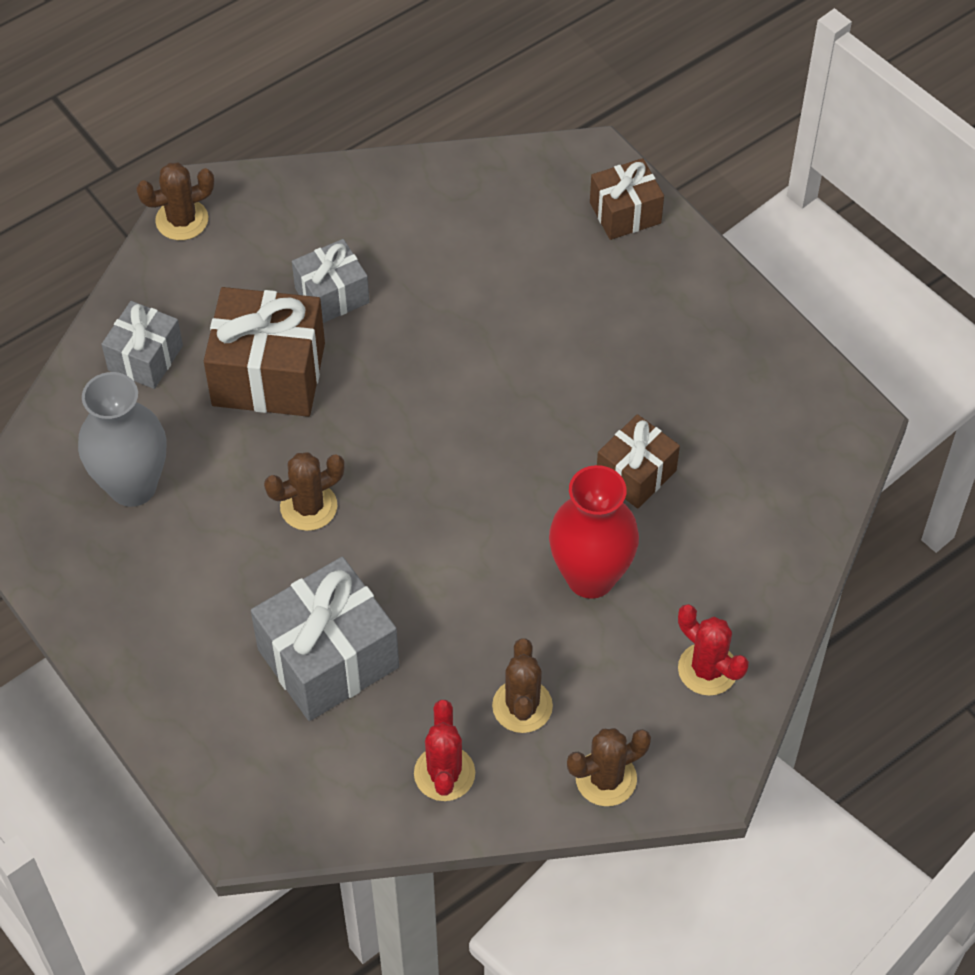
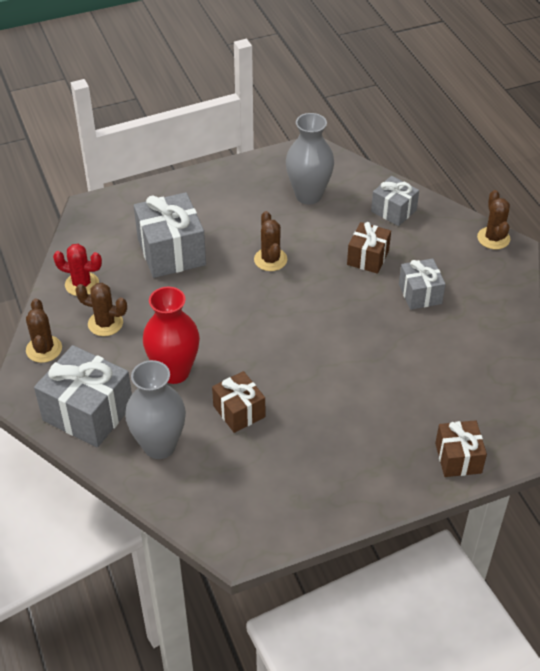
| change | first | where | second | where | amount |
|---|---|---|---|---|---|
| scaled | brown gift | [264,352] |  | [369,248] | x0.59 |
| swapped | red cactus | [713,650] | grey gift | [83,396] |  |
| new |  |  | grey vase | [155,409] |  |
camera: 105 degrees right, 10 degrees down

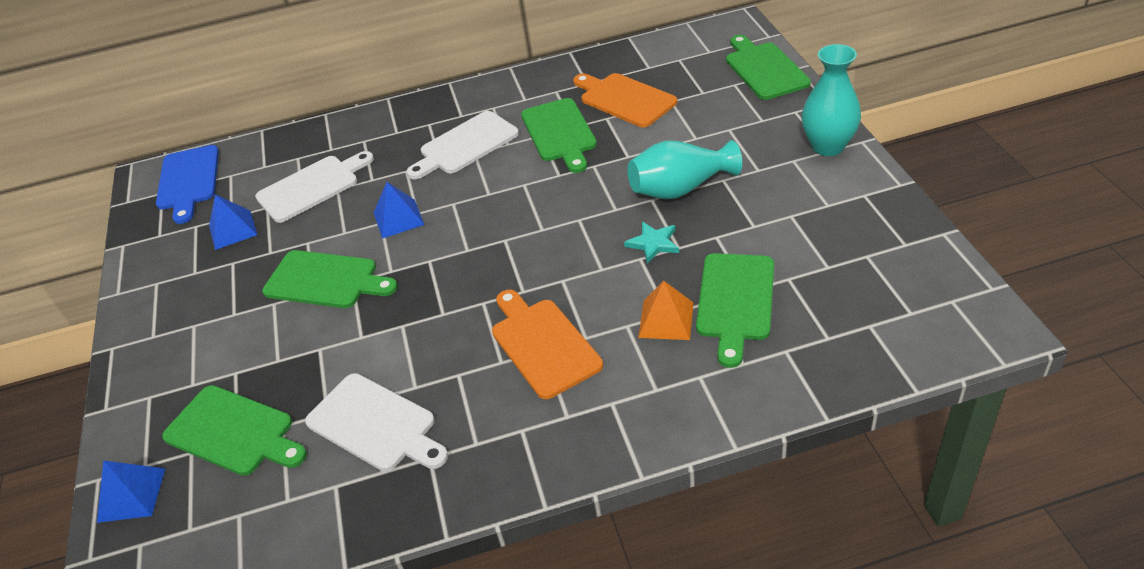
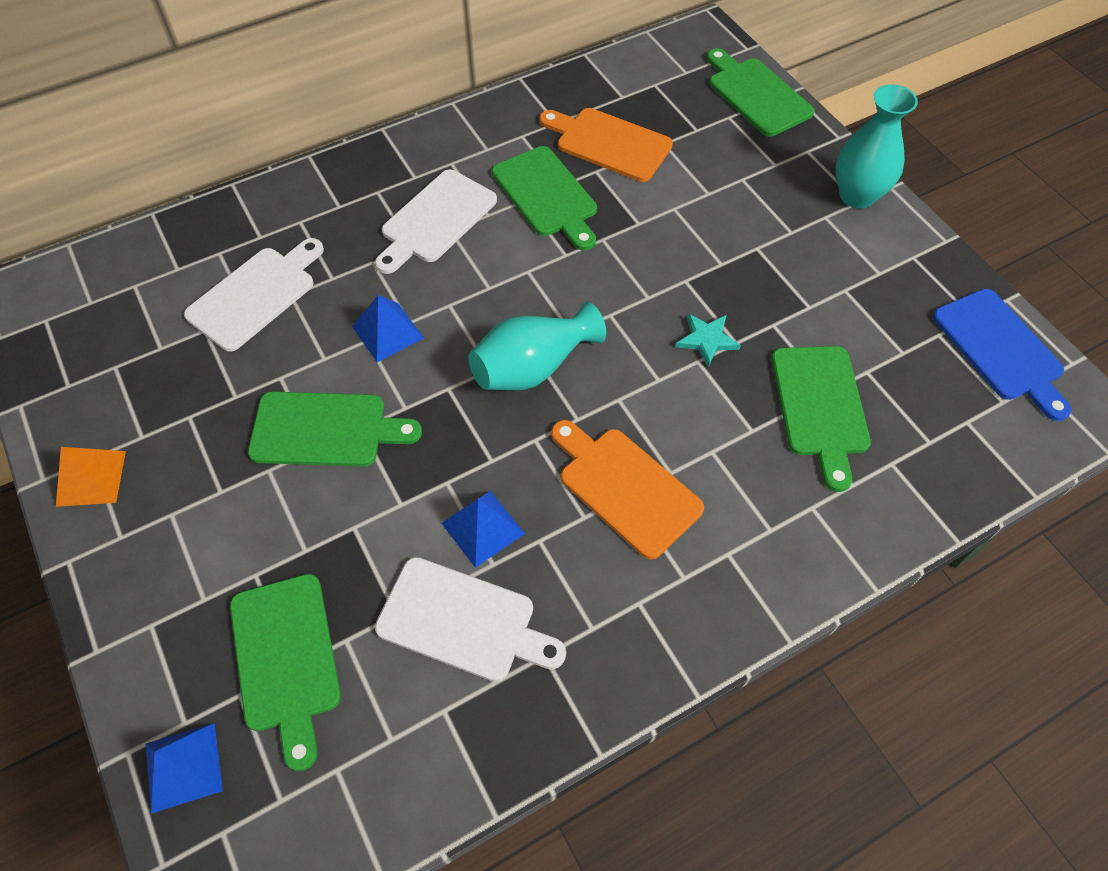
| change | first | where | second | where | amount |
|---|---|---|---|---|---|
| shifted | blue cutting board | [187,184] |  | [1002,355] |  |
| rotated | green cutting board | [234,430] |  | [285,672] | 60 degrees clockwise |
| shifted | blue pyramid | [233,222] |  | [483,529] |  |
| shifted | turquoise vase | [684,169] |  | [537,346] |  |
| shifted | orange pyramid | [666,310] |  | [91,477] |  |
camera: 20 degrees left, 15 degrees up

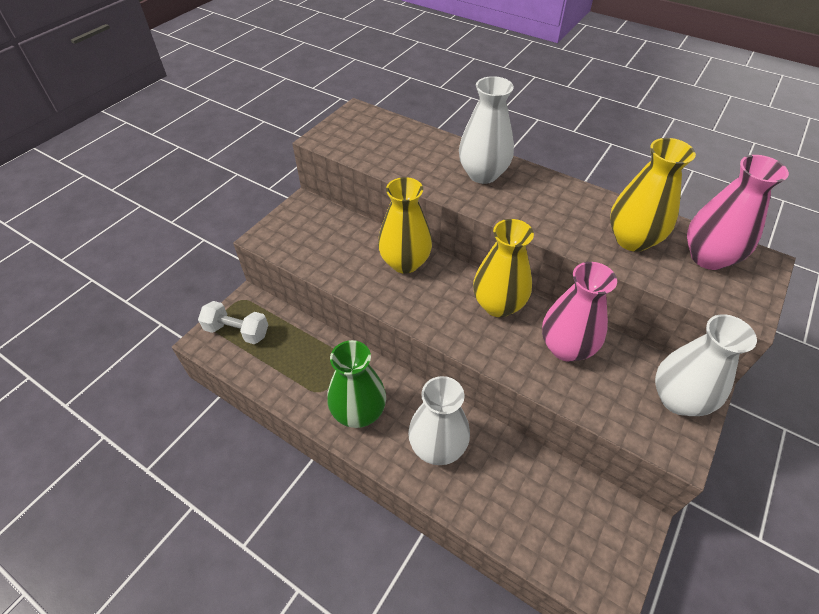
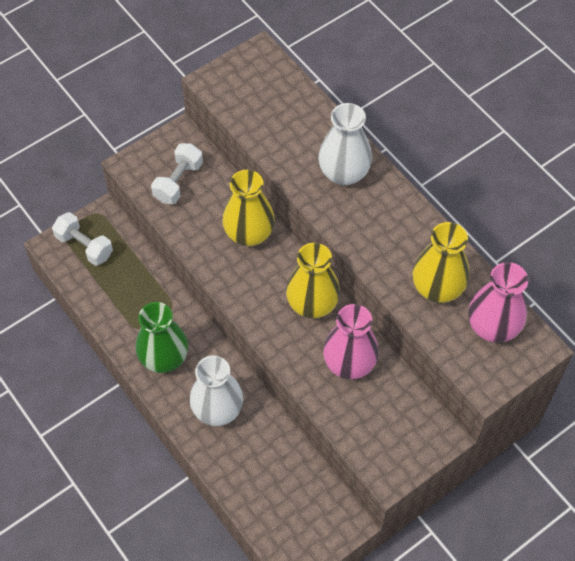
| change | first | where | second | where | amount |
|---|---|---|---|---|---|
| gone | white vase | [706,365] |  |  |  |
| new |  |  | white dumbbell | [177,173] |  |
camera: 20 degrees right, 10 degrees up

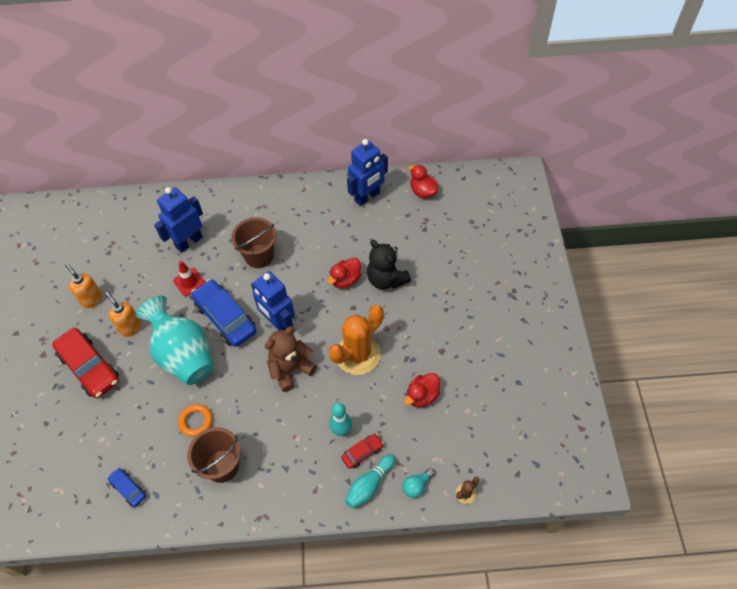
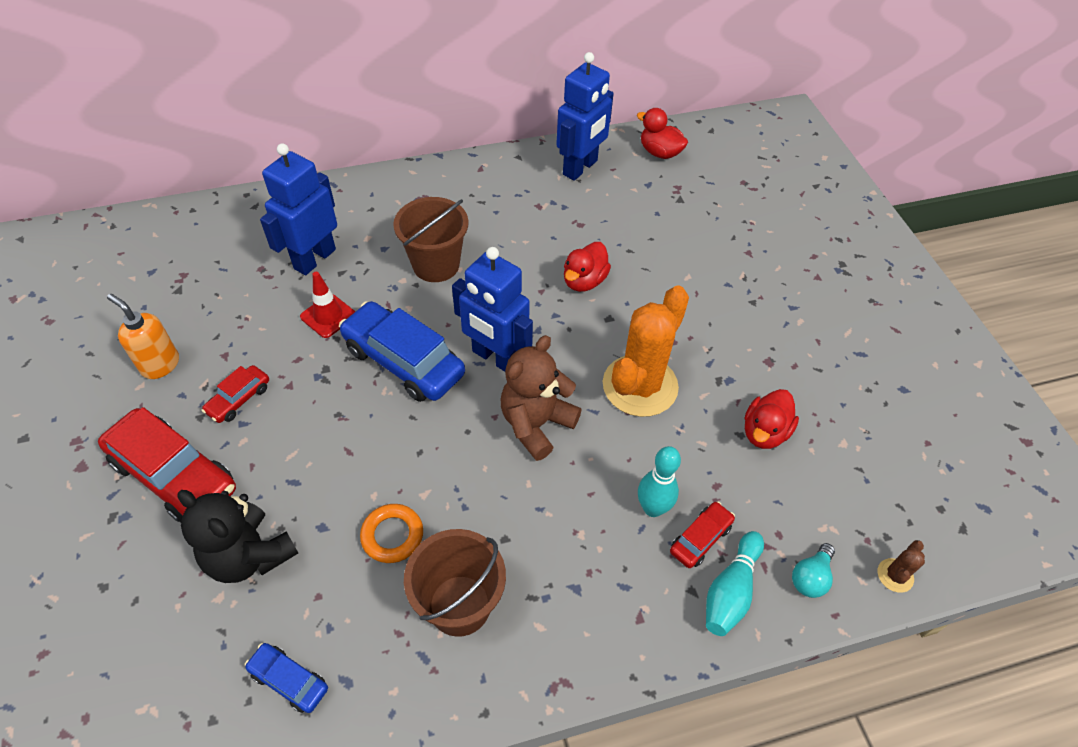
| change | first | where | second | where | amount |
|---|---|---|---|---|---|
| swapped | orange soap dispenser | [123,314] | red car | [235,394] |  |
| gone | turquoise vase | [175,340] |  |  |  |
| shifted | black teddy bear | [389,265] |  | [237,536] |  |
camera: 15 degrees left, 5 degrees down

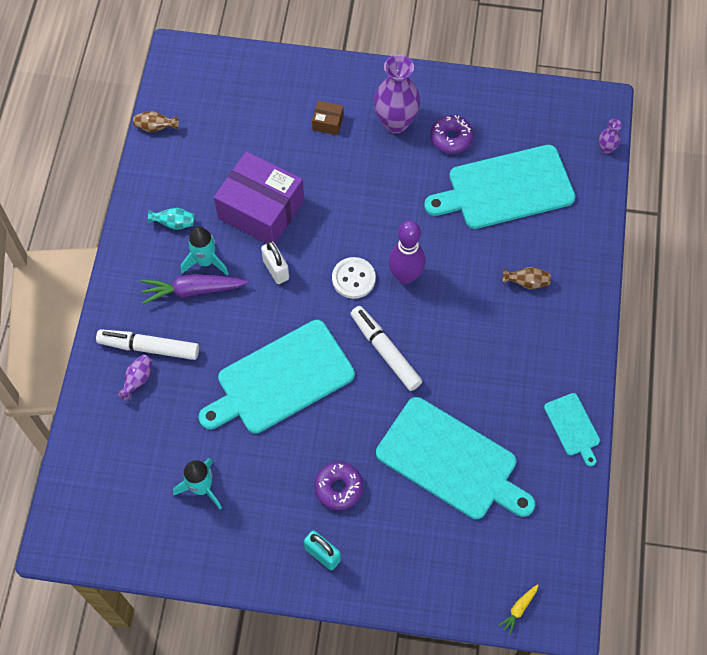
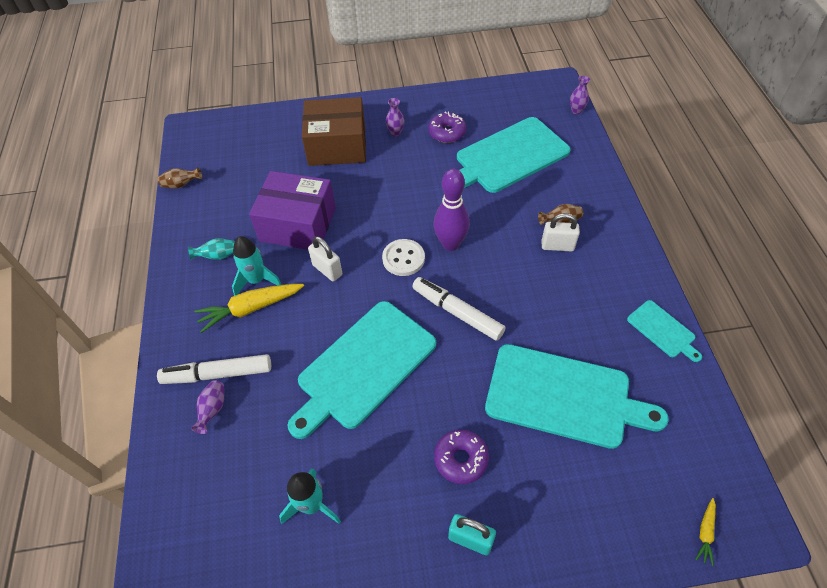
| change | first | where | second | where | amount |
|---|---|---|---|---|---|
| repainted | purple carrot | [195,289] | yellow carrot | [249,308] |  |
| scaled | brown box | [328,118] |  | [334,131] | x2.40 |
| scaled | purple vase | [397,93] |  | [395,117] | x0.46 |
| new |  |  | white padlock | [561,232] |  |
camera: 15 degrees left, 10 degrees down

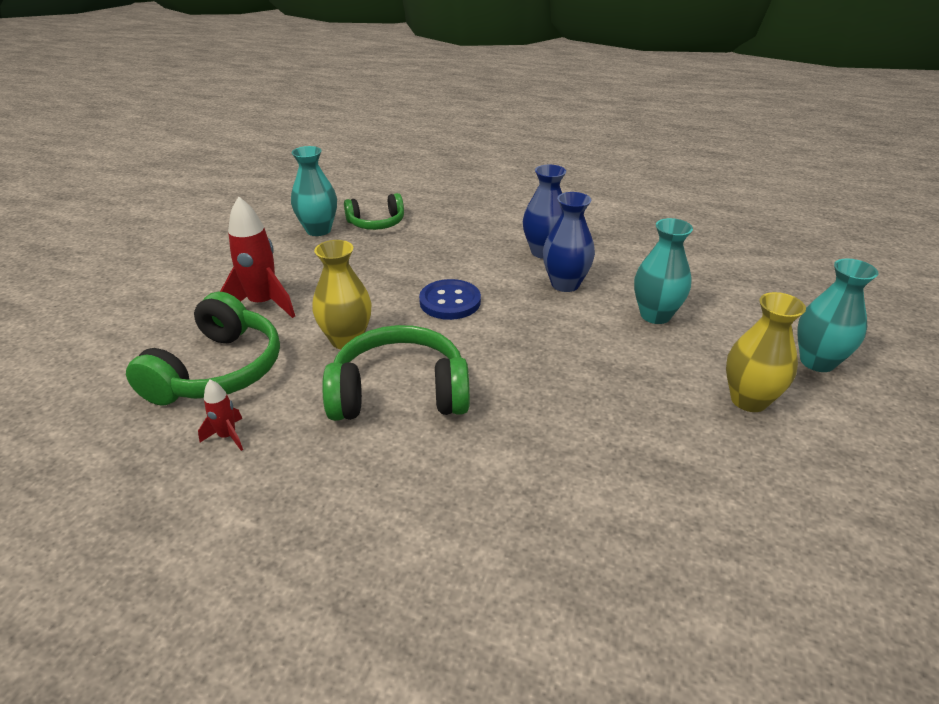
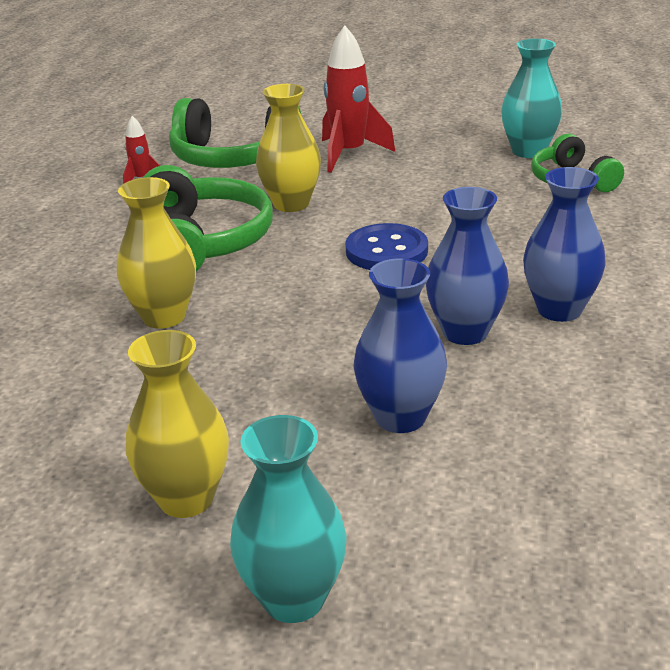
| change | first | where | second | where | amount |
|---|---|---|---|---|---|
| repainted | turquoise vase | [663,271] | blue vase | [400,345] |  |
| new |  |  | yellow vase | [156,253] |  |
camera: 85 degrees right, 5 degrees down

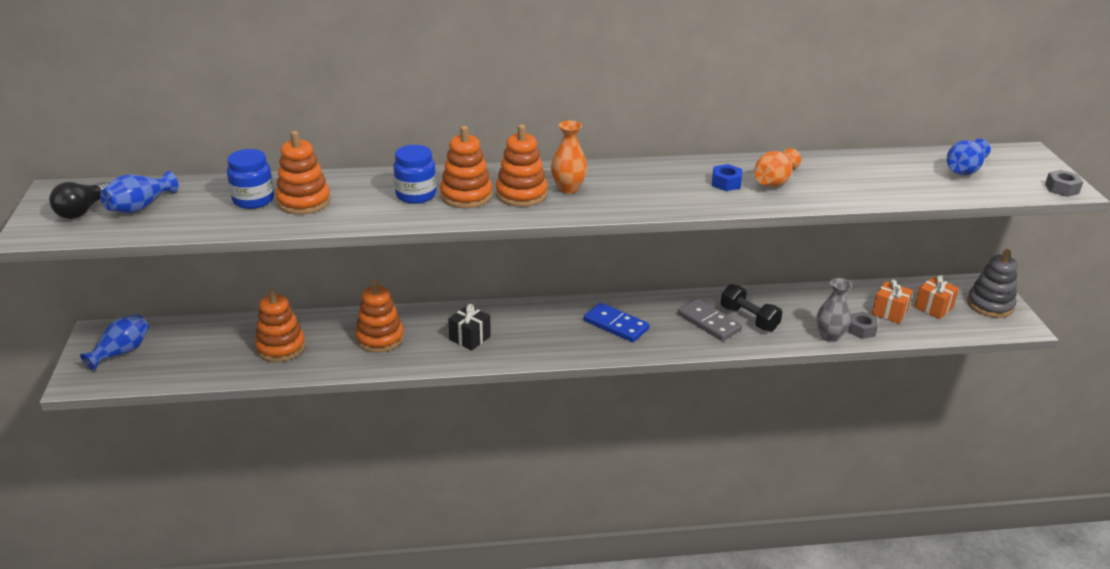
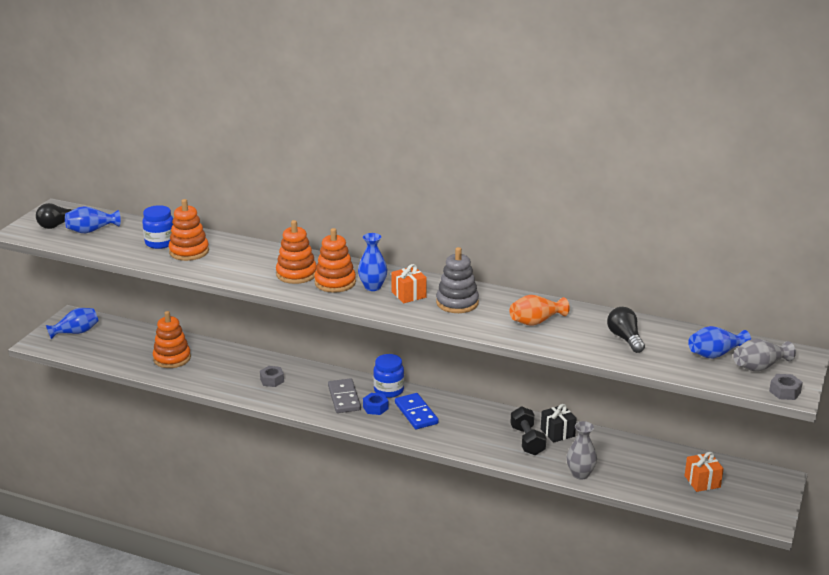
| change | first | where | second | where | amount |
|---|---|---|---|---|---|
| gone | orange stacking toy | [379,316] |  |  |  |
| shifted | blue jar | [414,174] |  | [388,376] |  |
| shifted | black gift | [469,327] |  | [559,423] |  |
| repainted | orange vase | [569,157] | blue vase | [372,262] |  |
| shifted | grey domino | [710,320] |  | [344,395] |  |
| shifted | blue nut | [727,177] |  | [375,404] |  |
| shifted | grey nut | [863,325] |  | [272,376] |  |
| shifted | orange gift | [892,302] |  | [409,283] |  |
| shifted | grey stacking toy | [992,283] |  | [457,280] |  |
| new |  |  | black light bulb | [626,330] |  |
| new |  |  | grey vase | [764,354] |  |
camera: 30 degrees right, 5 degrees down

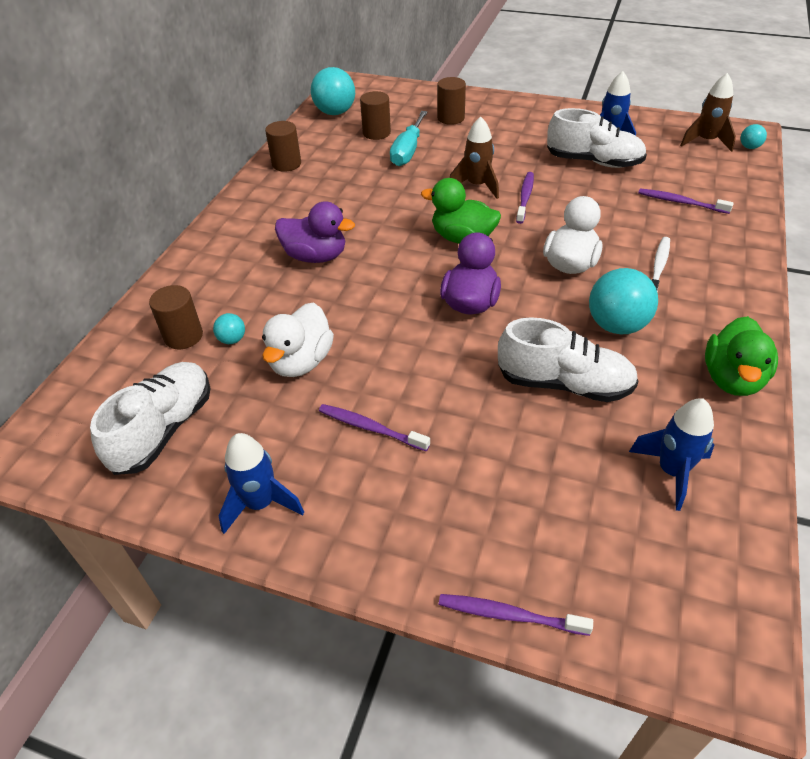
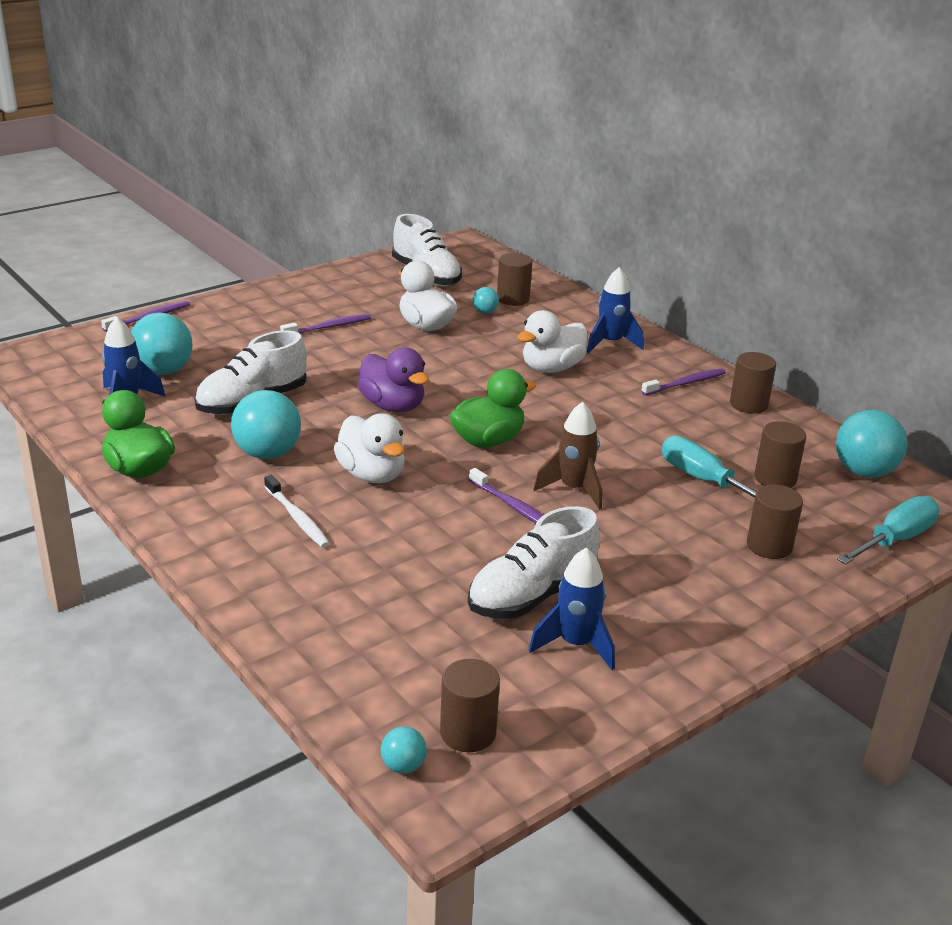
| change | first | where | second | where | amount |
|---|---|---|---|---|---|
| shifted | blue rocket | [261,483] |  | [615,310] |  |
| repainted | purple duck | [315,232] | white duck | [552,341] |  |
| shifted | purple toothbrush | [686,201] |  | [683,382] |  |
| swapped | brown rocket | [708,112] | brown cylinder | [470,705] |  |
| new |  |  | turquoise ball | [161,343] |  |
| new |  |  | turquoise screwdriver | [888,530] |  |
camera: 120 degrees right, 15 degrees down

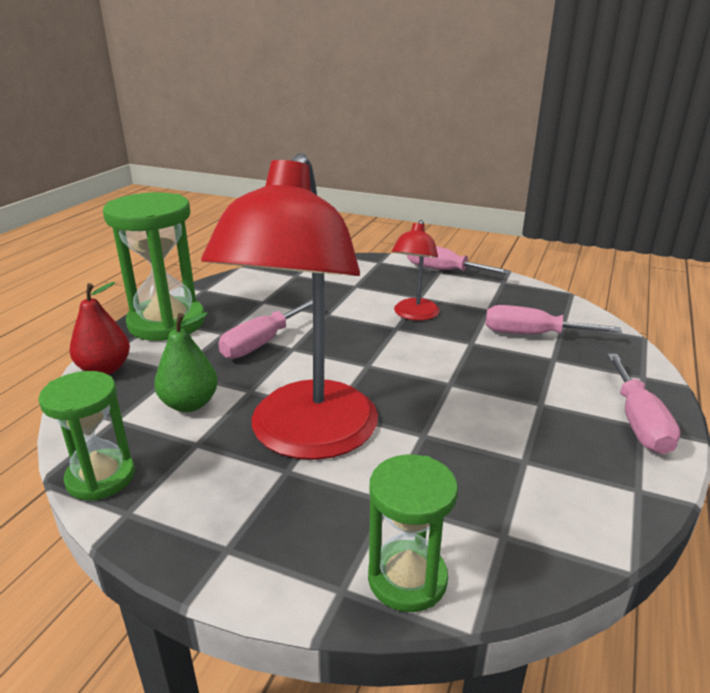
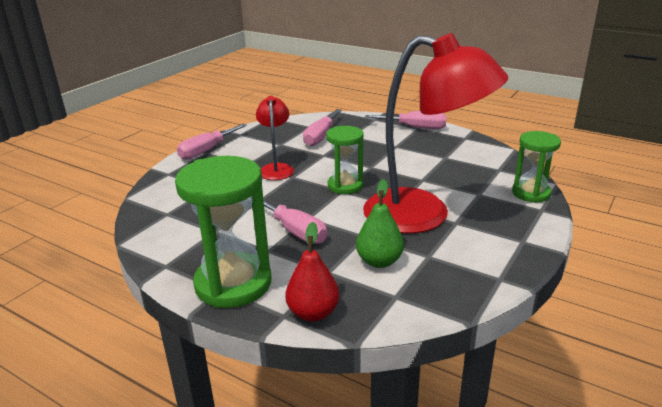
| change | first | where | second | where | amount |
|---|---|---|---|---|---|
| shifted | green hourglass | [86,436] |  | [345,160] |  |
| rotated | red lamp | [416,270] |  | [275,138] | 120 degrees counterclockwise |
camera: 80 degrees left, 0 degrees up

